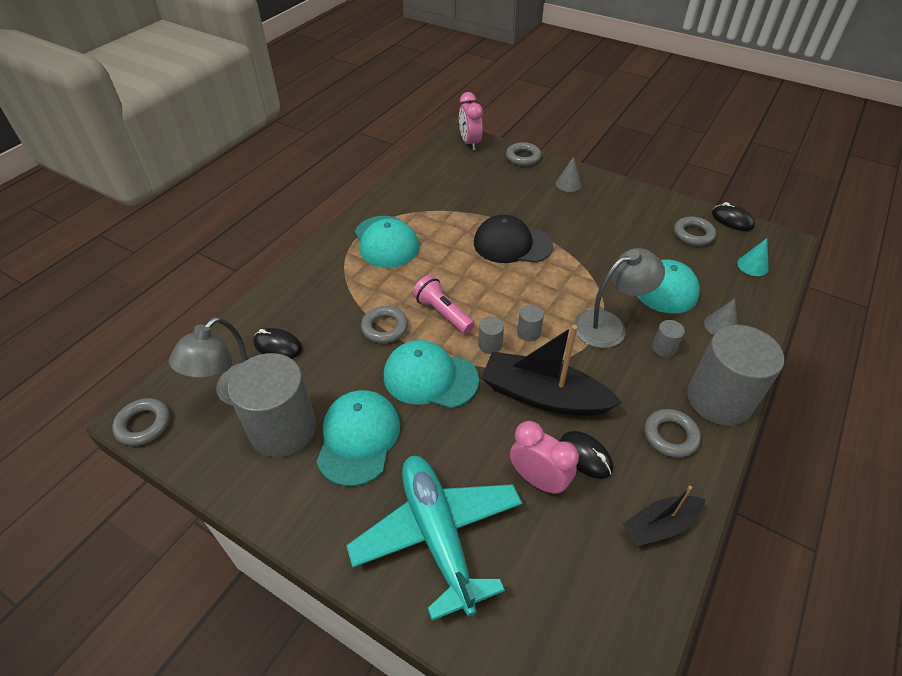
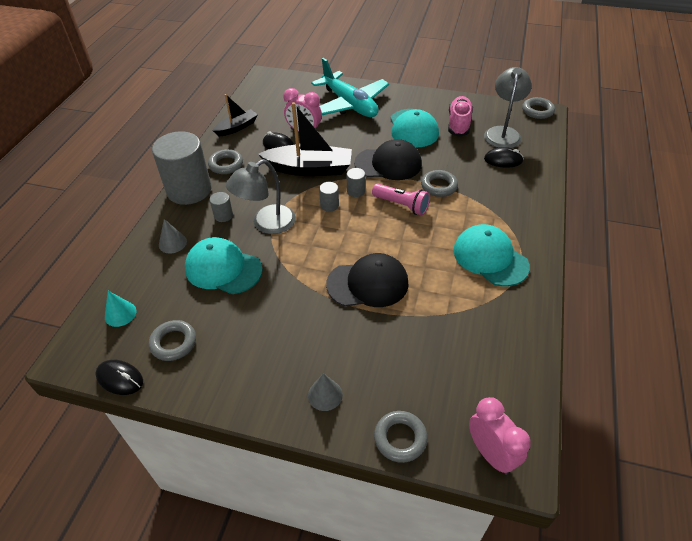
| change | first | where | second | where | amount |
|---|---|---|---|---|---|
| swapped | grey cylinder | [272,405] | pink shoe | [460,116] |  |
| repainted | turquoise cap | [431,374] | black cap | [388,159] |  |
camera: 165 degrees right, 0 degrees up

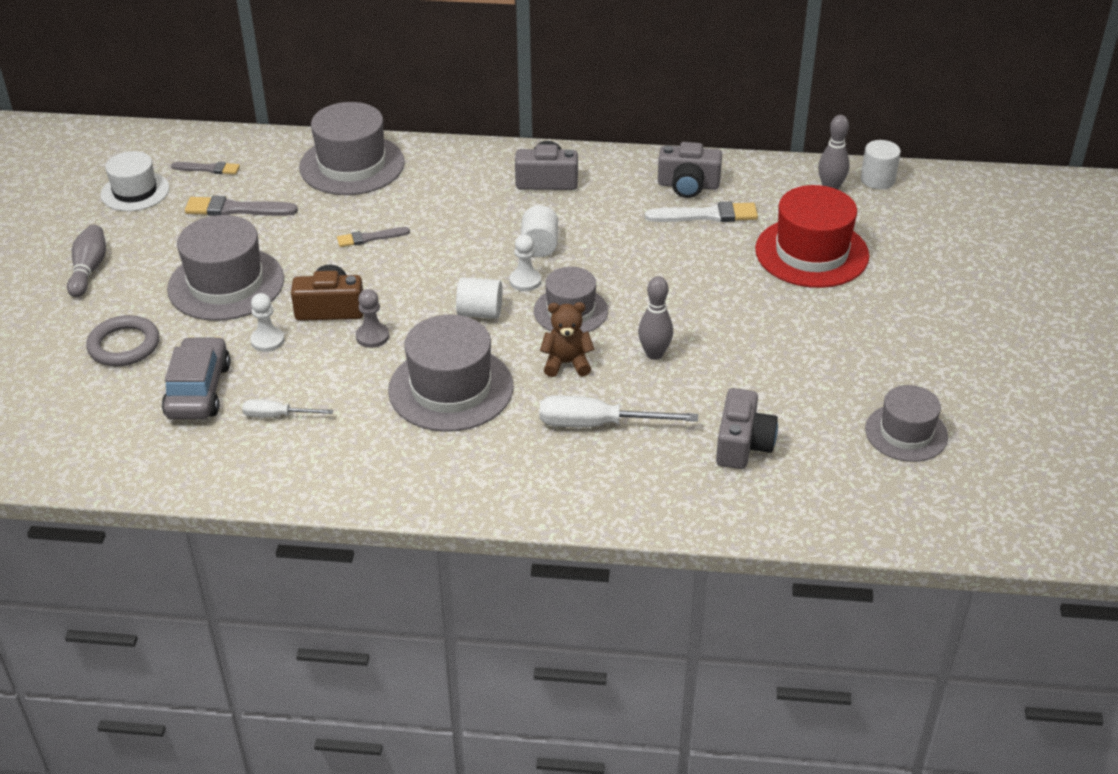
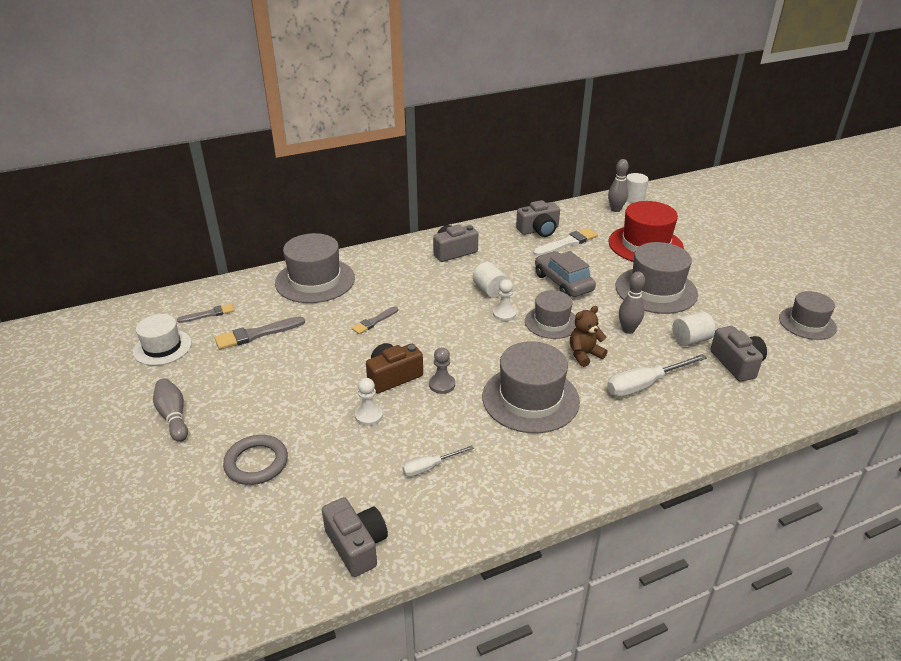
| change | first | where | second | where | amount |
|---|---|---|---|---|---|
| shifted | grey car | [196,377] |  | [565,274] |  |
| shifted | grey hat | [225,268] |  | [657,278] |  |
| shifted | white cylinder | [479,298] |  | [694,328] |  |
| new |  |  | grey camera | [355,537] |  |
camera: 30 degrees left, 5 degrees down

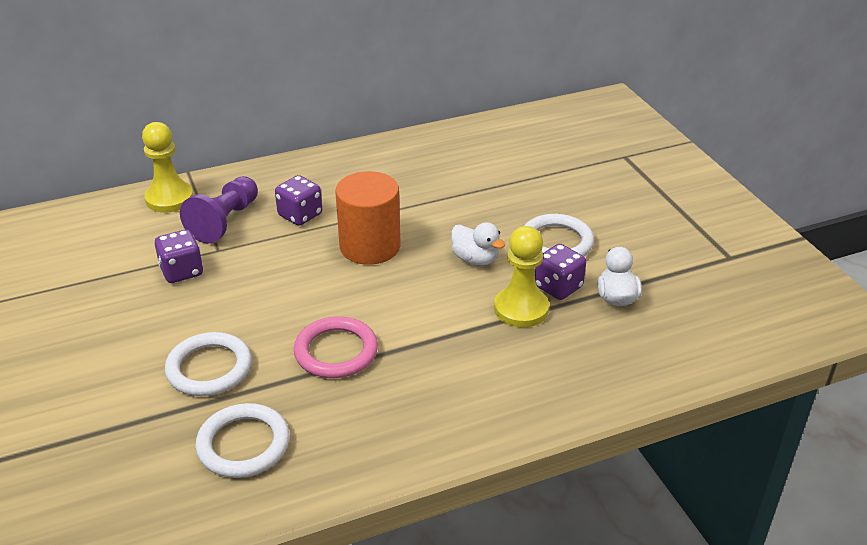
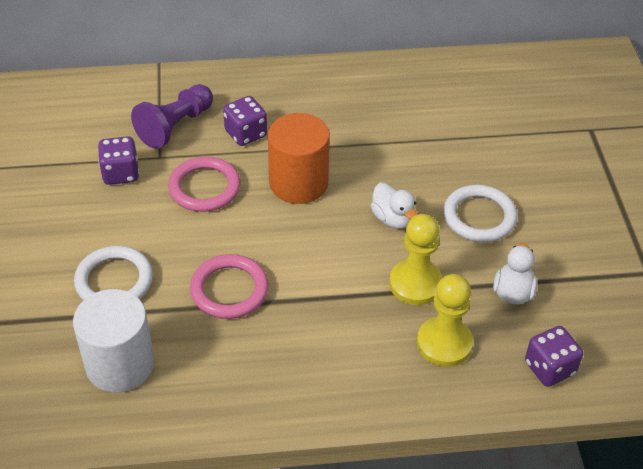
| change | first | where | second | where | amount |
|---|---|---|---|---|---|
| shifted | yellow pawn | [168,167] |  | [445,320] |  |
| swapped | white ring | [242,440] | white cylinder | [113,341] |  |
| shifted | purple dice | [560,272] |  | [554,356] |  |
| new |  |  | pink ring | [204,184] |  |
camera: 15 degrees right, 10 degrees up

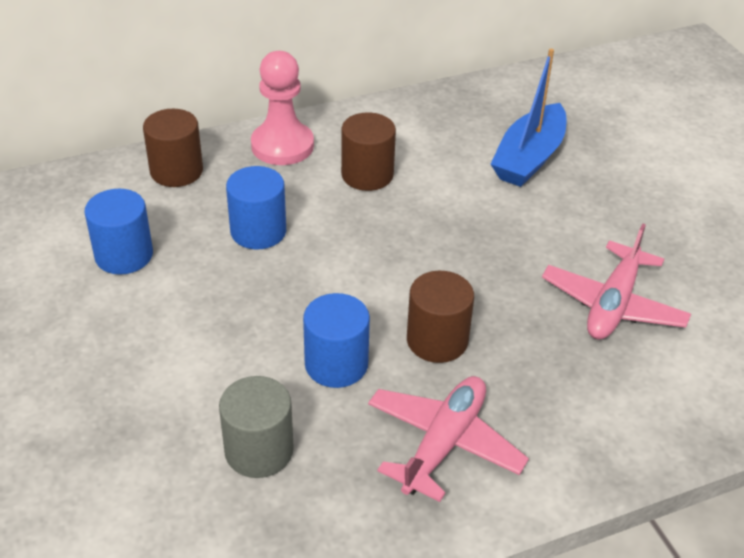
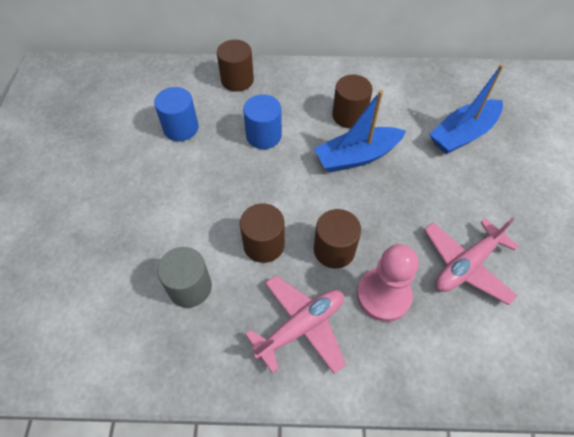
| change | first | where | second | where | amount |
|---|---|---|---|---|---|
| shifted | pink pawn | [282,108] |  | [388,283] |  |
| repainted | blue cylinder | [336,340] | brown cylinder | [262,233] |  |
| new |  |  | blue boat | [360,131] |  |
camera: 25 degrees right, 15 degrees up

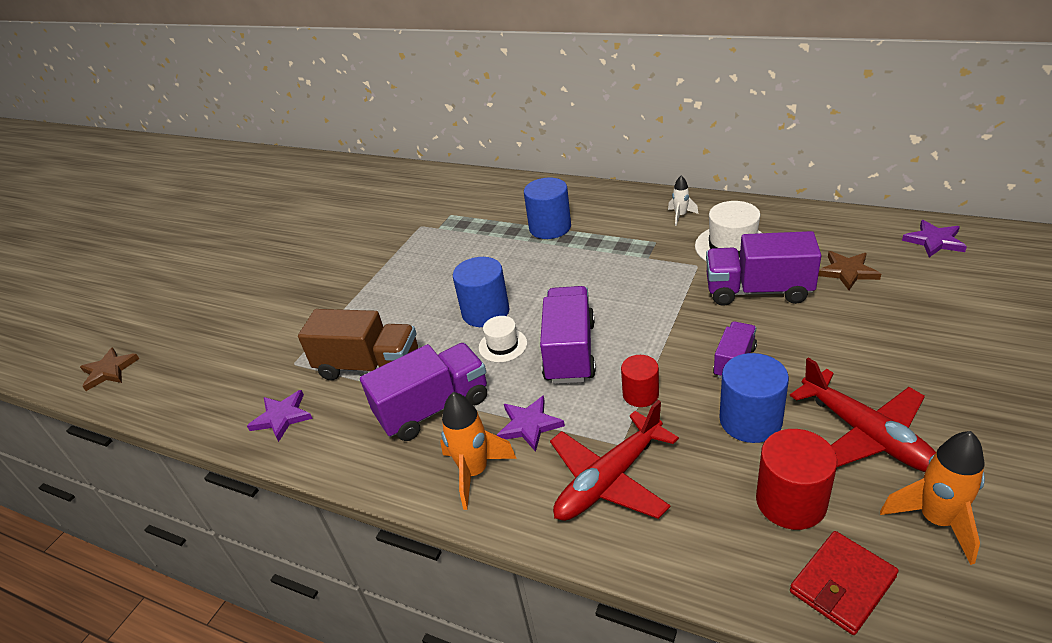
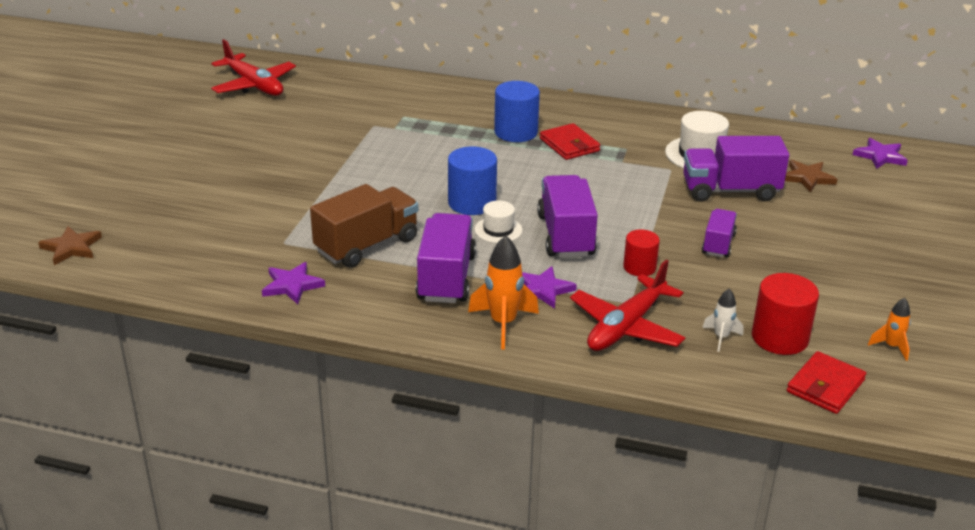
| change | first | where | second | where | amount |
|---|---|---|---|---|---|
| rotated | brown truck | [358,344] |  | [364,226] | 45 degrees counterclockwise |
| rotated | purple truck | [423,392] |  | [446,258] | 45 degrees counterclockwise |
| shifted | white rocket | [683,200] |  | [722,320] |  |
| gone | blue cylinder | [754,398] |  |  |  |
| shifted | red plane | [863,414] |  | [253,67] |  |
| scaled | orange rocket | [932,498] |  | [889,329] | x0.57 |
| new |  |  | red wallet | [570,141] |  |
camera: 15 degrees left, 5 degrees down

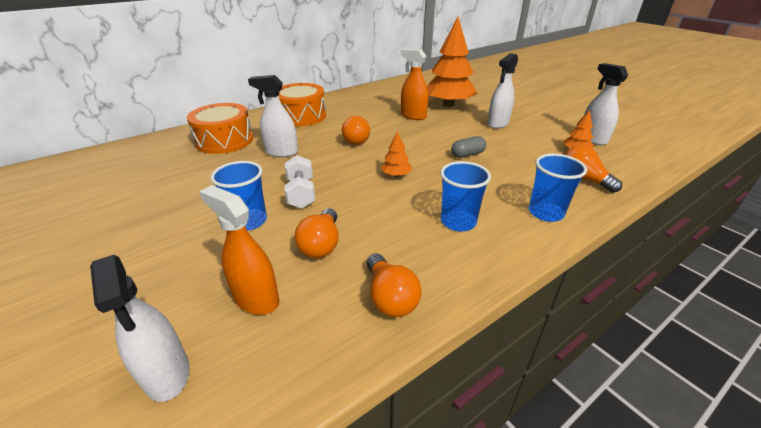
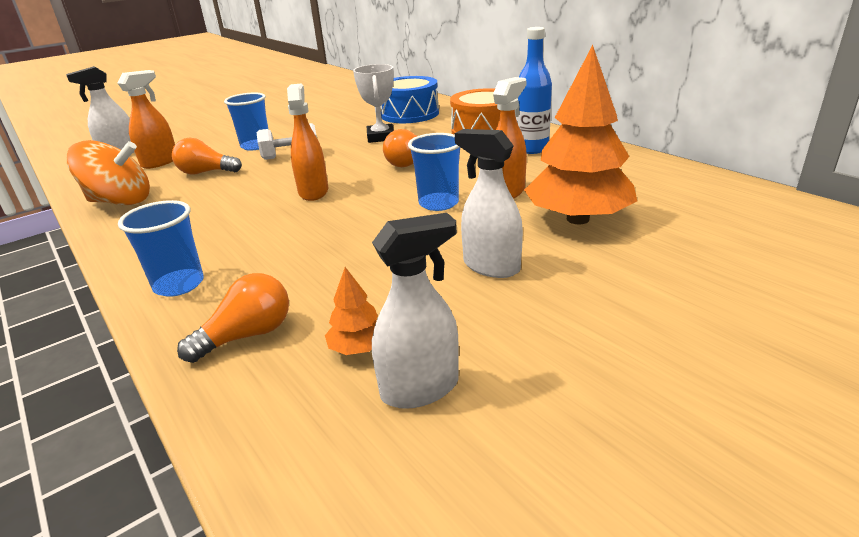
| change | first | where | second | where | amount |
|---|---|---|---|---|---|
| repainted | orange drum | [220,128] | blue drum | [409,99] |  |
| swapped | white spray bottle | [273,116] | white trophy | [373,103] |  |
| swapped | orange light bulb | [394,285] | orange spinning top | [108,172] |  |
| swapped | orange tree | [396,154] | orange spray bottle | [307,142] |  |
| shifted | blue cup | [465,196] |  | [434,172] |  |
| gone | grey capsule | [468,147] |  |  |  |
| new |  |  | blue bottle | [534,90] |  |
camera: 90 degrees right, 5 degrees down

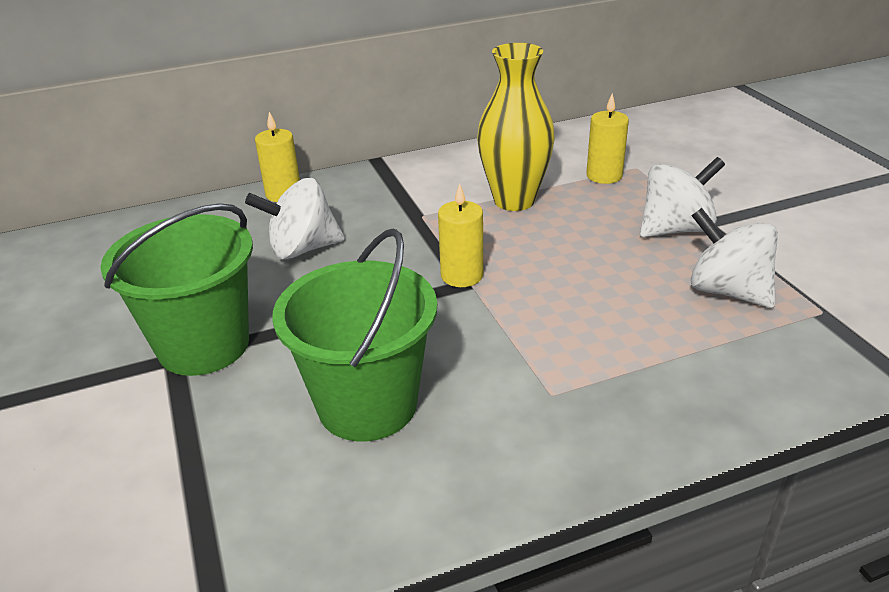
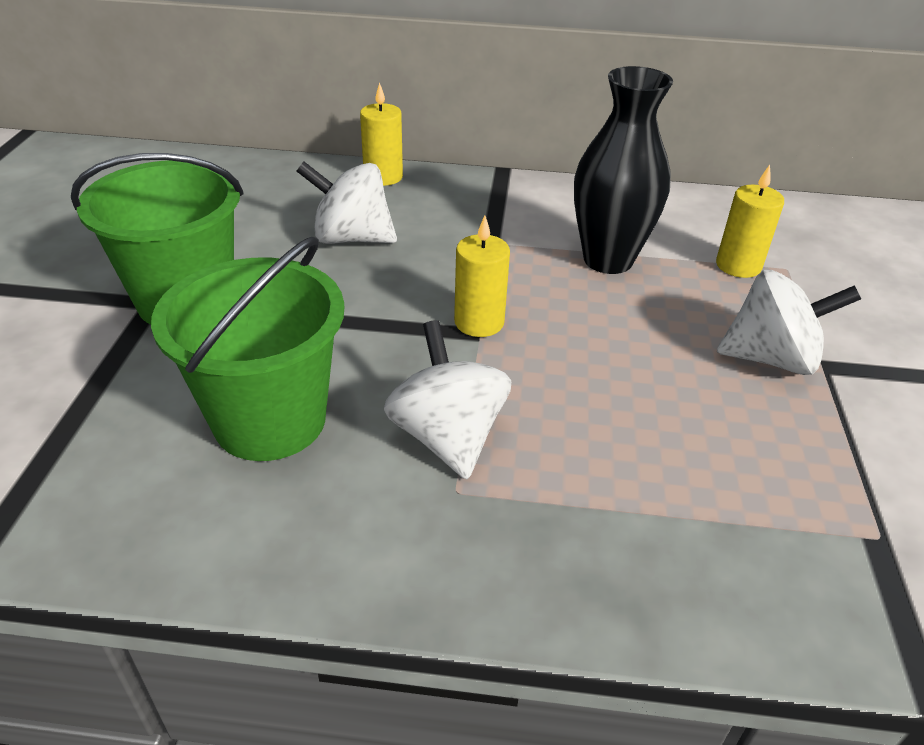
| change | first | where | second | where | amount |
|---|---|---|---|---|---|
| repainted | yellow vase | [516,127] | black vase | [623,170] |  |
| shifted | white spinning top | [734,258] |  | [448,399] |  |
camera: 25 degrees right, 5 degrees up

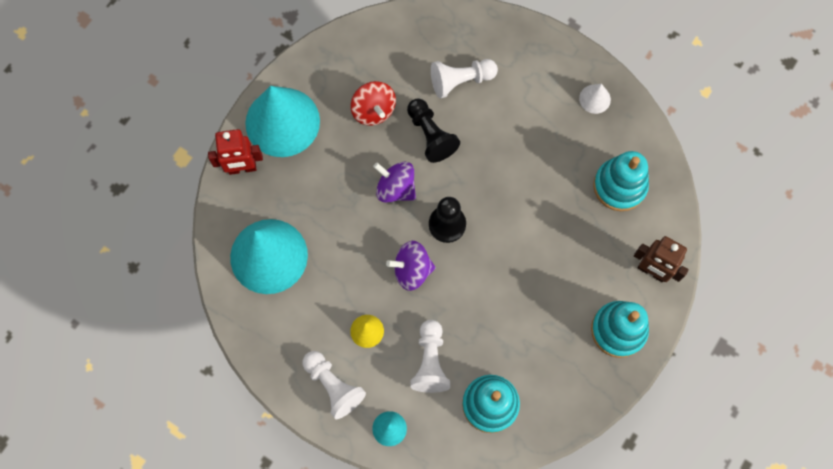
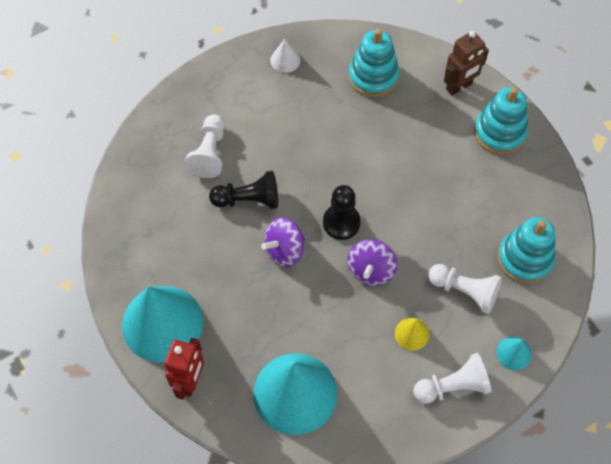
| change | first | where | second | where | amount |
|---|---|---|---|---|---|
| gone | red spinning top | [373,103] |  |  |  |
camera: 65 degrees left, 10 degrees down

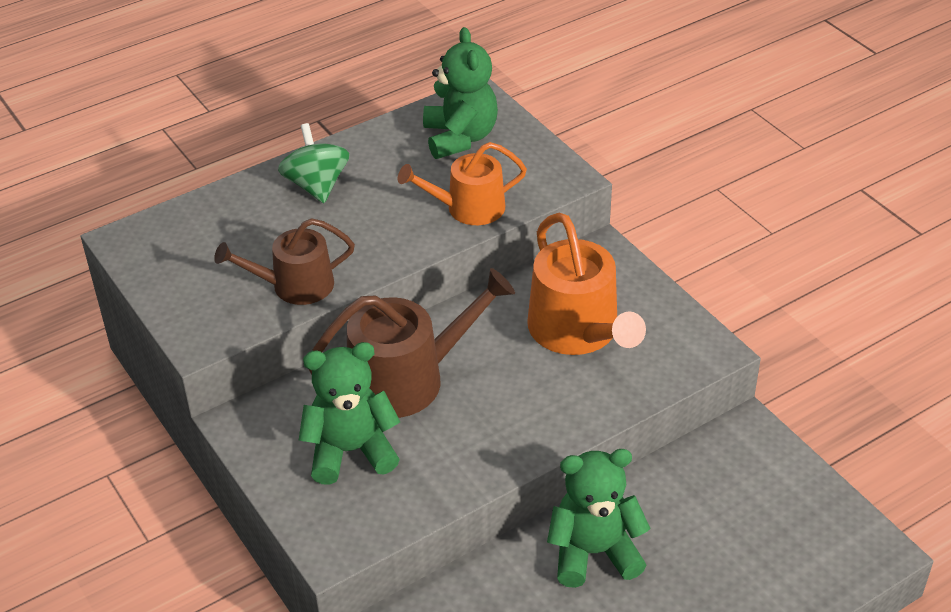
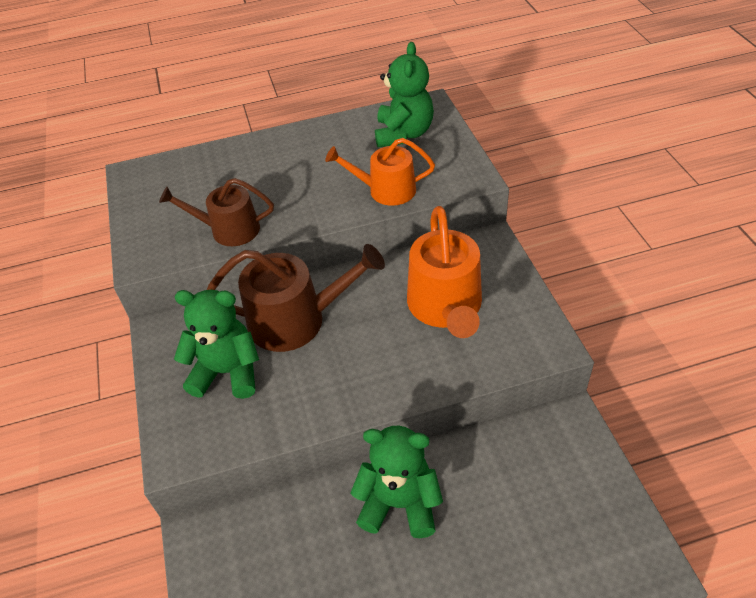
| change | first | where | second | where | amount |
|---|---|---|---|---|---|
| gone | green spinning top | [313,163] |  |  |  |
camera: 20 degrees right, 5 degrees up

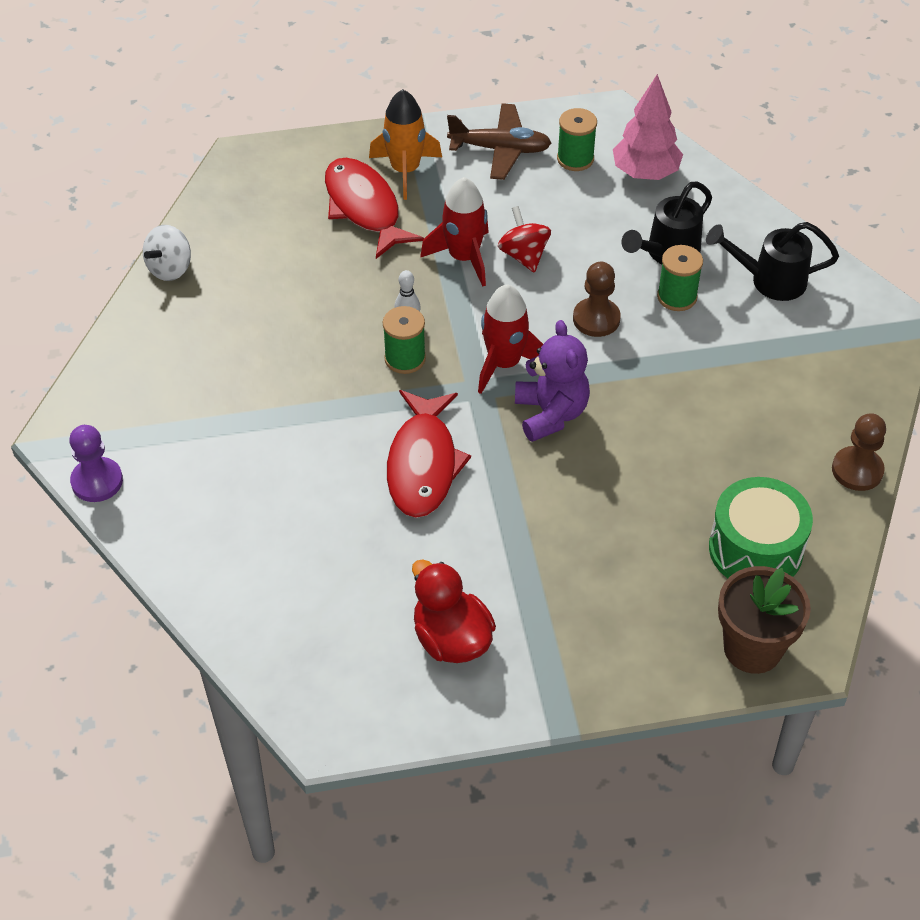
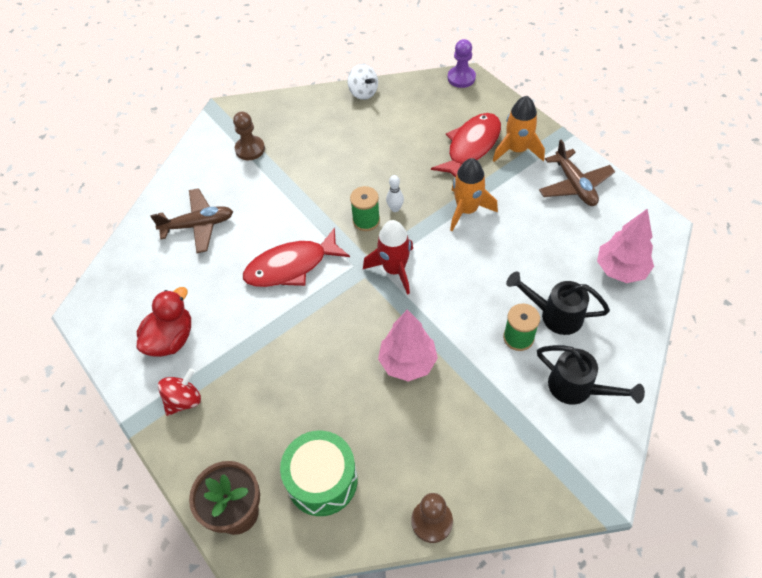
| change | first | where | second | where | amount |
|---|---|---|---|---|---|
| shifted | purple pawn | [96,463] |  | [462,63] |  |
| rotated | white spinning top | [167,253] |  | [363,82] | 135 degrees counterclockwise |
| repainted | red rocket | [454,232] | orange rocket | [474,194] |  |
| shifted | red spinning top | [524,239] |  | [179,392] |  |
| gone | purple teddy bear | [552,381] |  |  |  |
| gone | green spool | [577,139] |  |  |  |
| shifted | brown pawn | [597,299] |  | [249,136] |  |
| rotated | black watering can | [772,261] |  | [591,375] | 150 degrees clockwise |
| new |  |  | brown plane | [191,220] |  |
| new |  |  | pink tree | [408,345] |  |
camera: 65 degrees right, 5 degrees up

